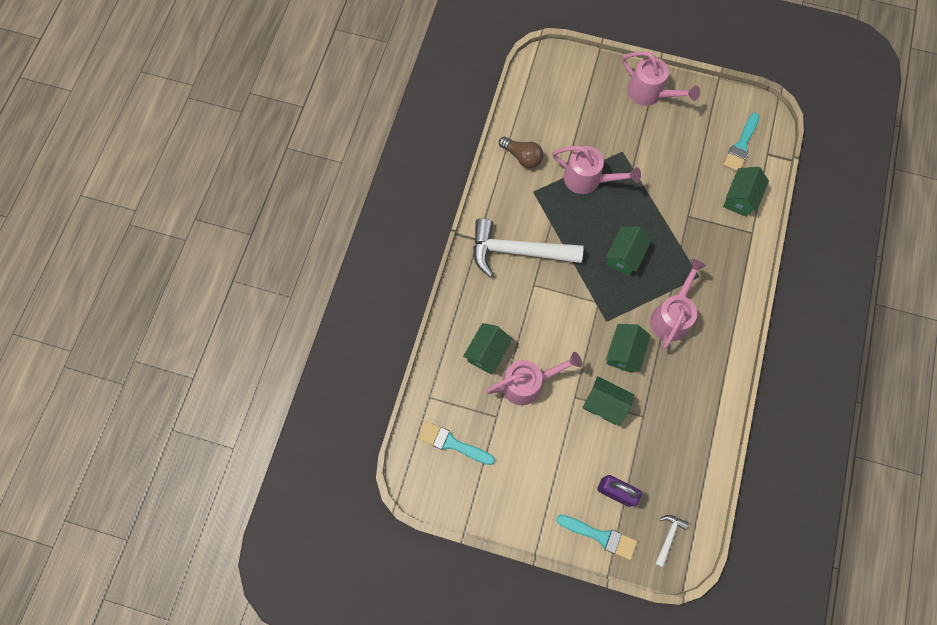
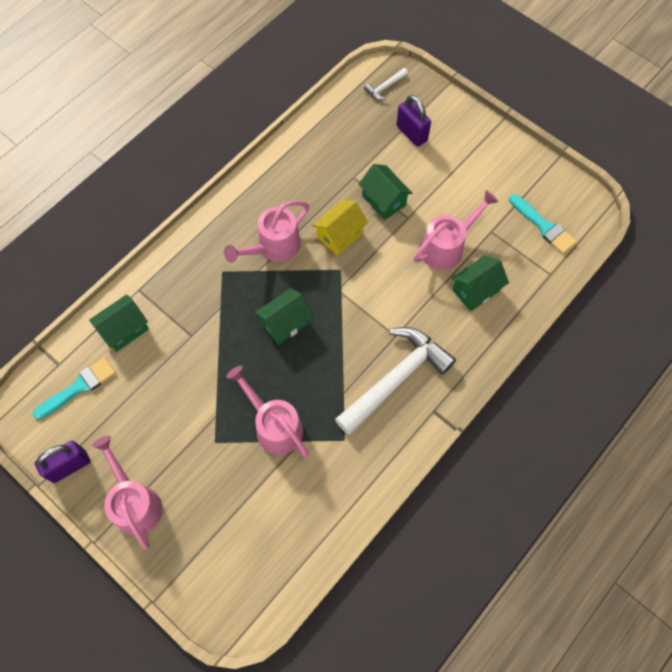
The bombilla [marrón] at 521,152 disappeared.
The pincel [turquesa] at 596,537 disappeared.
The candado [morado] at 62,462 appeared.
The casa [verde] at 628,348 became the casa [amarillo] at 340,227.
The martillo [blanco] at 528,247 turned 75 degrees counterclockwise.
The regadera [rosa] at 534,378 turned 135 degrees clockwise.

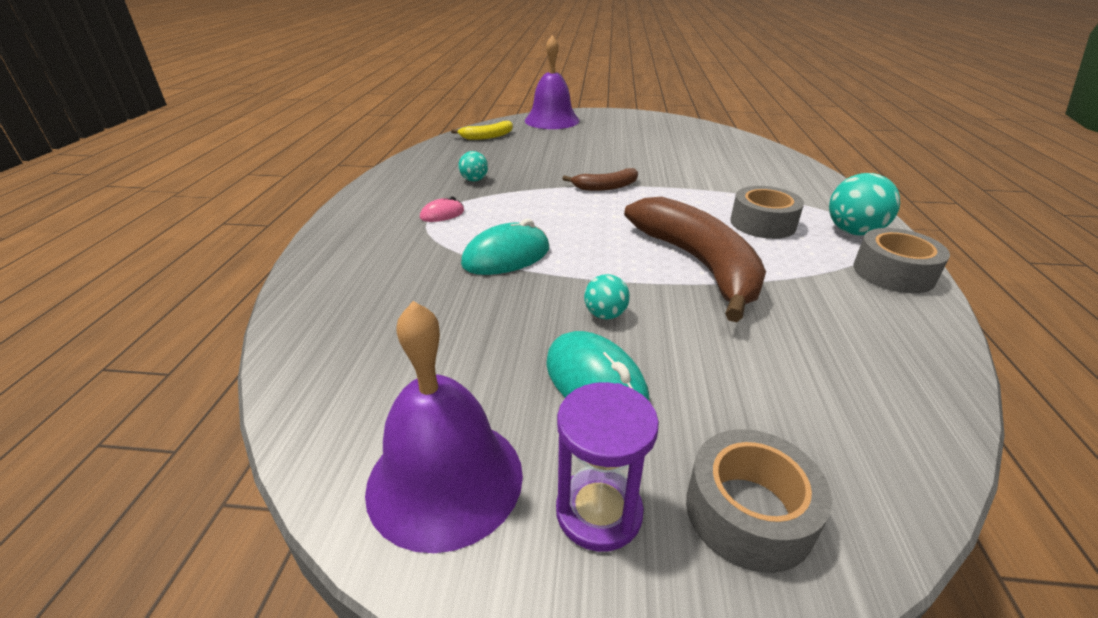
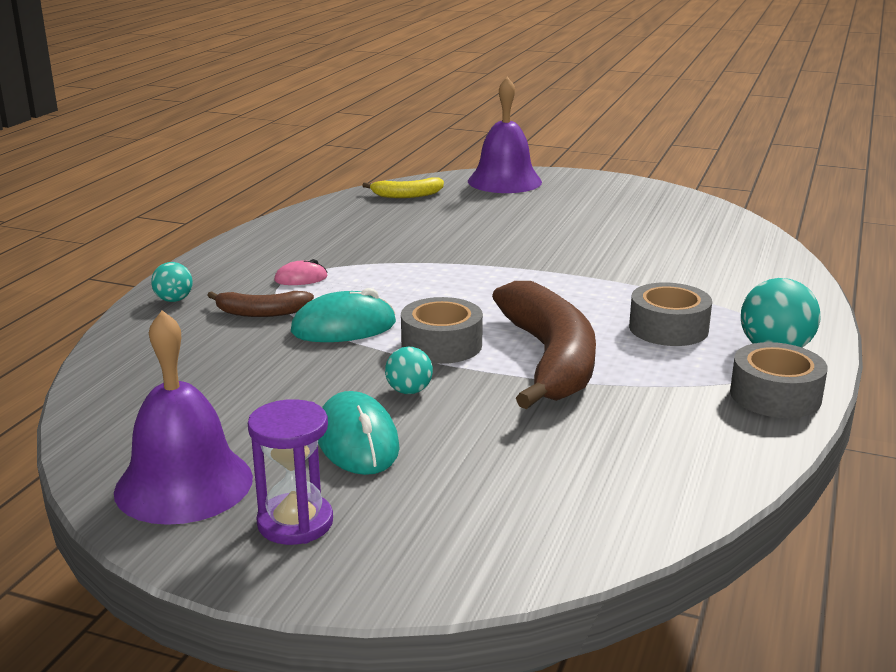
The pelota [turquesa] moved from 473,166 to 172,282.
The plátano [marrón] moved from 600,179 to 260,304.
The cinta adhesiva [gris] moved from 759,501 to 442,330.

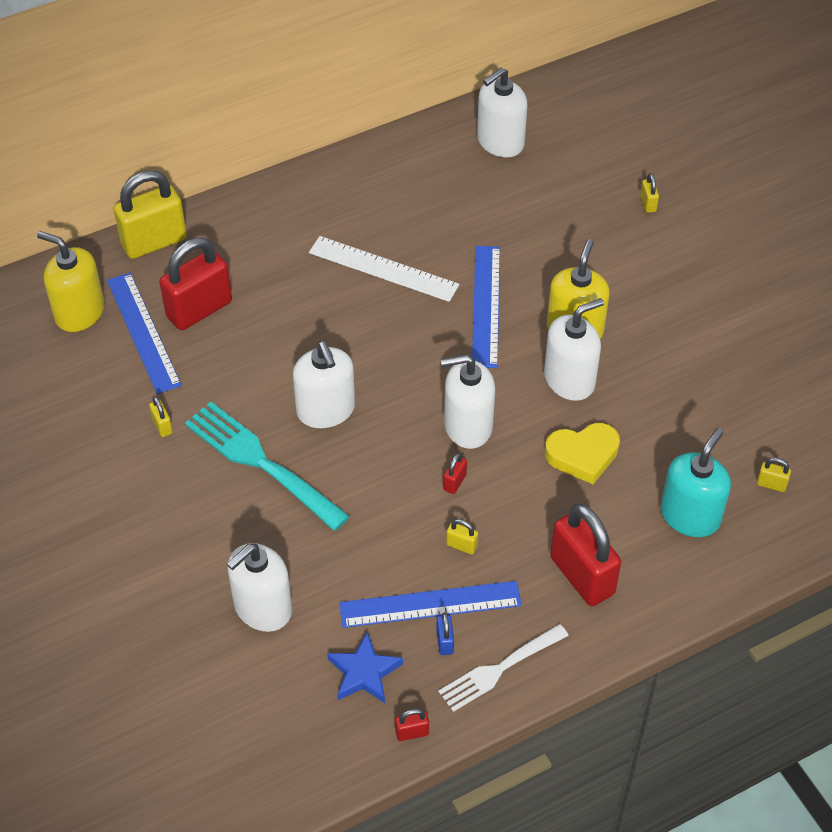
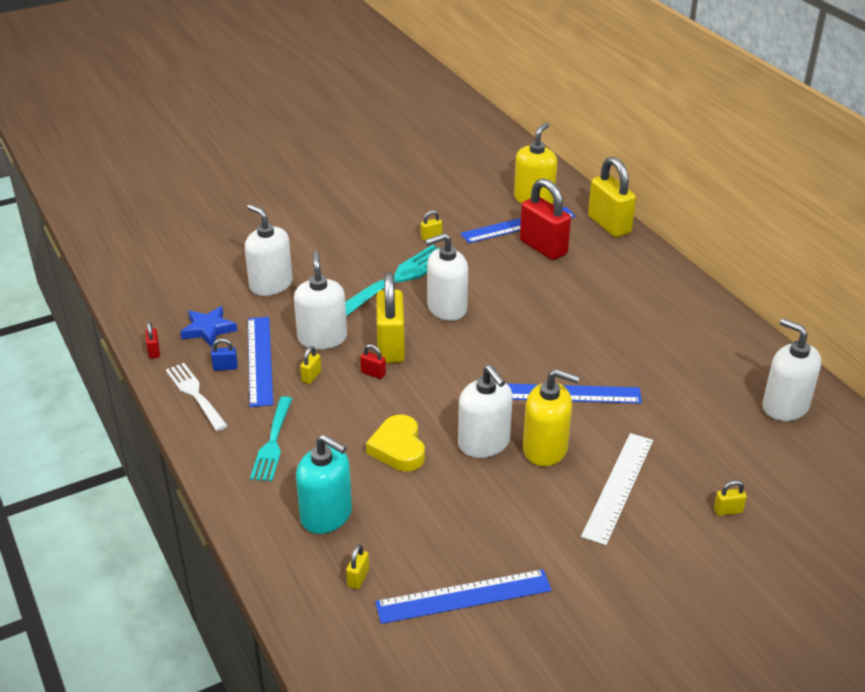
The regla [azul] at 463,596 appeared.
The candado [amarillo] at 390,317 appeared.
The regla [blanco] moved from 384,269 to 617,489.
The dispensador de jabón [blanco] moved from 468,402 to 320,300.
The candado [rojo] at 585,555 was replaced by the tenedor [turquesa] at 271,438.

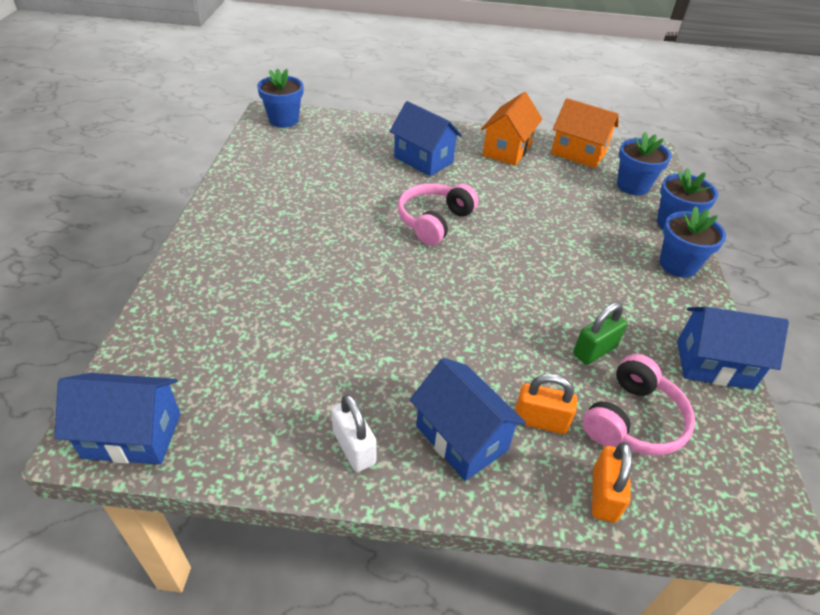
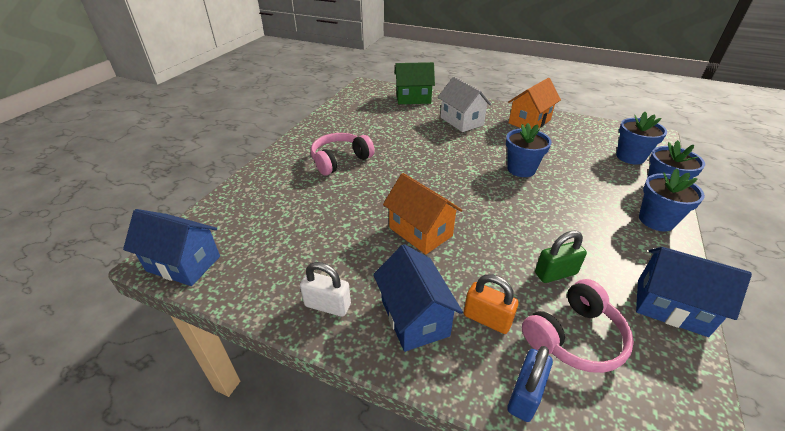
The casa [verde] at 415,83 appeared.
The maceta [azul] moved from 280,98 to 529,150.
The auriculares [rosa] moved from 438,214 to 343,154.
The casa [naranja] moved from 585,133 to 422,214.
The casa [azul] at 425,138 became the casa [blanco] at 465,104.
The candado [naranja] at 612,482 became the candado [azul] at 530,384.
The candado [blanco] at 354,433 turned 60 degrees counterclockwise.

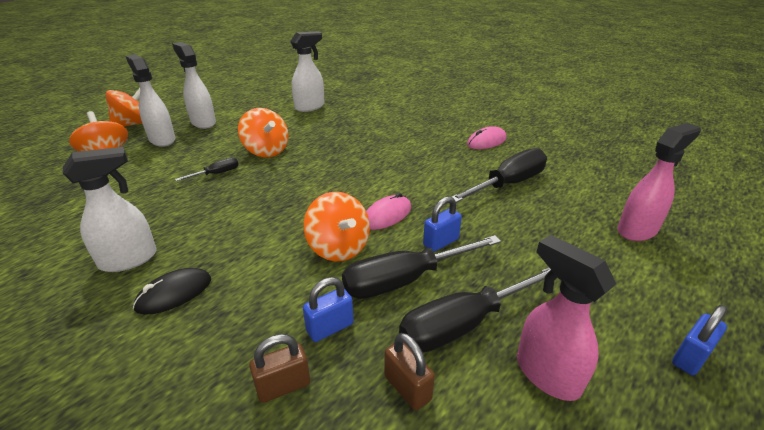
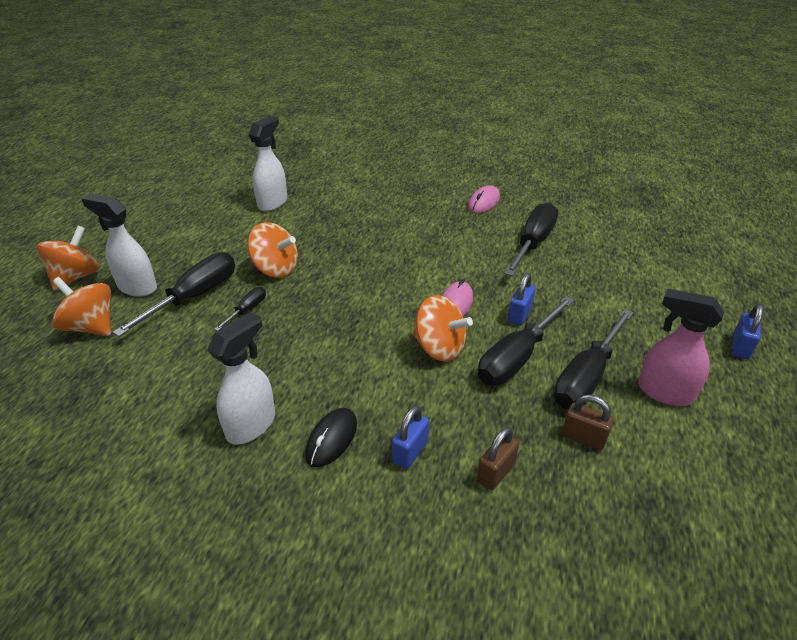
The pulverizador [blanco] at 194,85 disappeared.
The pulverizador [rosa] at 659,182 disappeared.
The destornillador [negro] at 174,294 appeared.
The candado [azul] moved from 328,309 to 410,437.

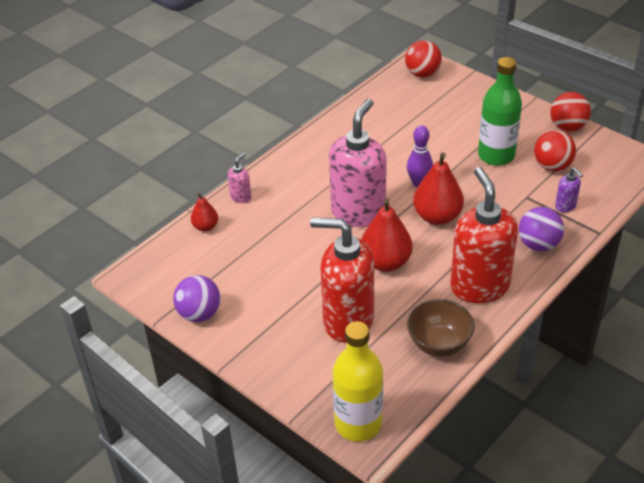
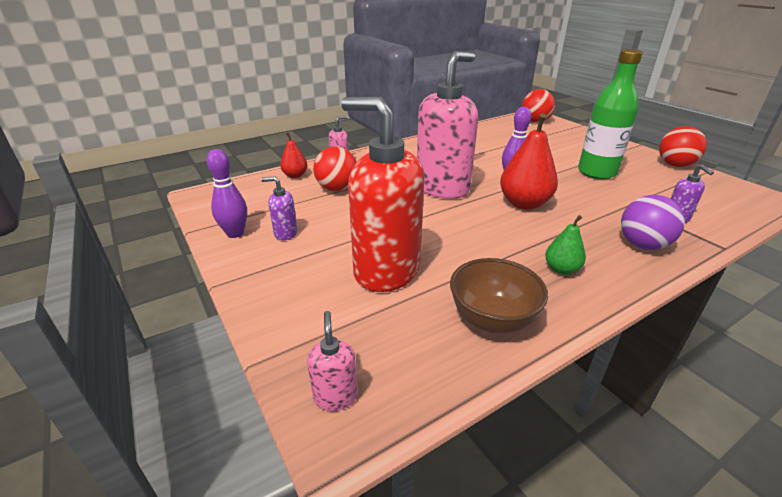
The pera [rojo] at 387,235 disappeared.
The dispensador de jabón [morado] at 279,208 appeared.
The pelota [rojo] moved from 555,150 to 335,168.
The pelota [morado] at 197,298 was replaced by the bolo [morado] at 227,193.
The botella [amarillo] at 357,381 was replaced by the dispensador de jabón [rosa] at 332,361.
The dispensador de jabón [rojo] at 484,235 was replaced by the pera [verde] at 565,245.

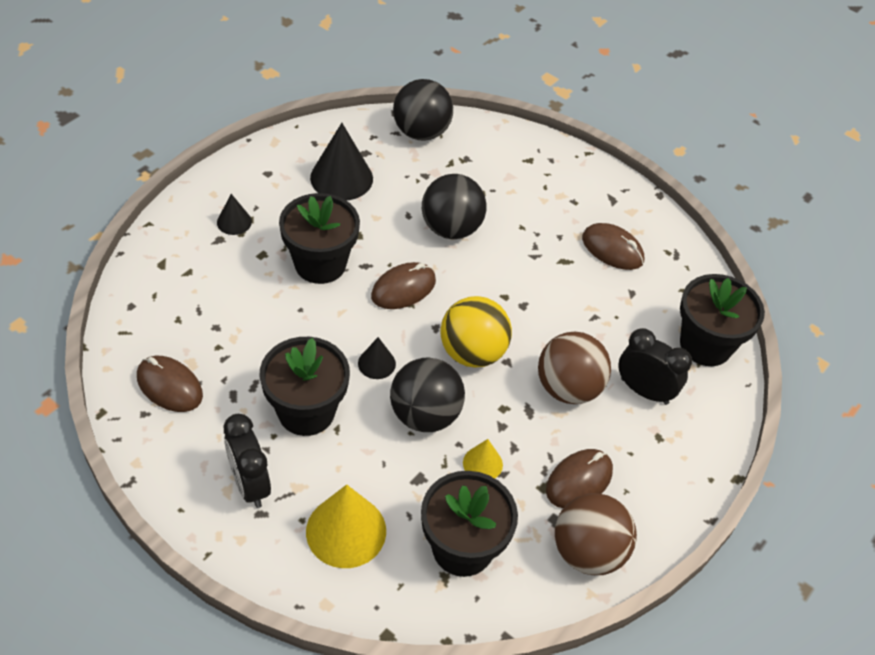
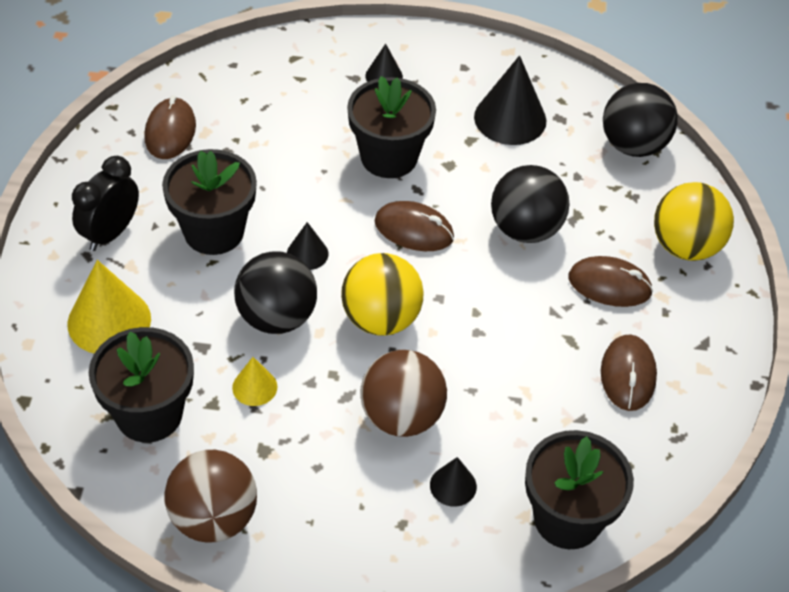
The pelota [amarillo] at 694,221 appeared.
The ratón [marrón] moved from 579,478 to 610,281.
The despertador [negro] at 655,366 was replaced by the cono [negro] at 453,482.

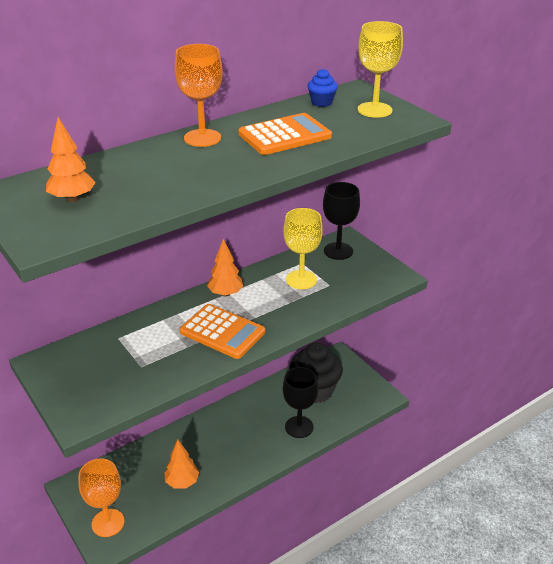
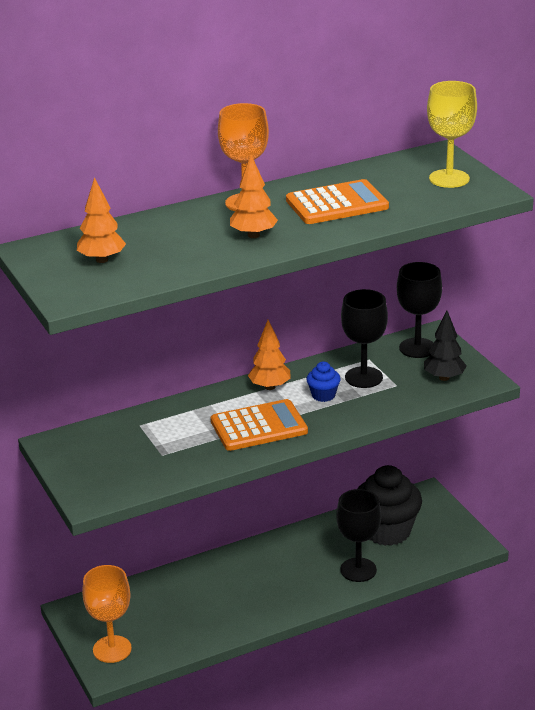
The árbol [negro] at 445,346 appeared.
The árbol [naranja] moved from 181,464 to 254,196.
The magdalena [azul] moved from 322,88 to 323,382.
The copa [amarillo] at 303,248 became the copa [negro] at 364,338.
The calculadora [naranja] at 222,331 turned 60 degrees counterclockwise.

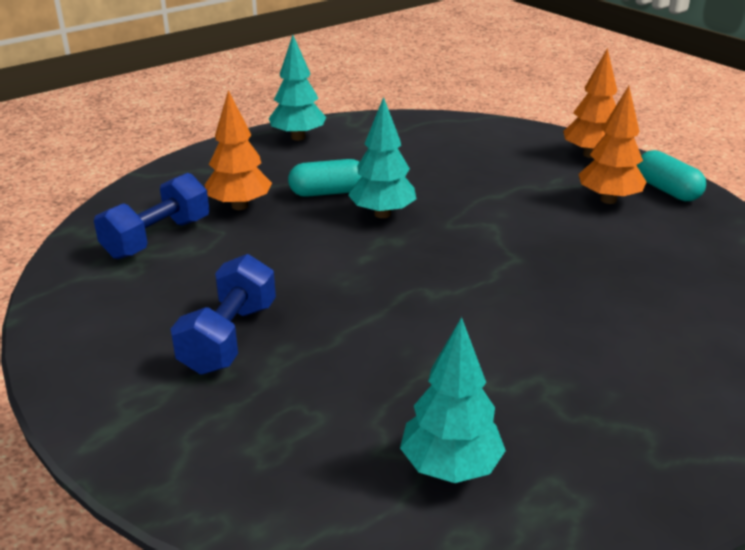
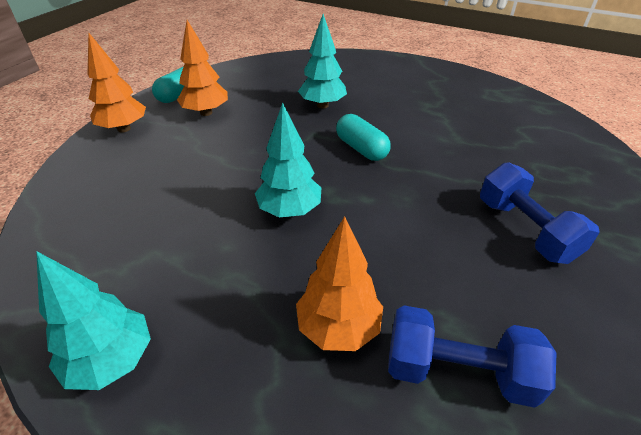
The cápsula [turquesa] moved from 325,178 to 363,137.
The árbol [turquesa] moved from 453,400 to 322,61.
The mancuerna [azul] at 223,314 turned 75 degrees clockwise.

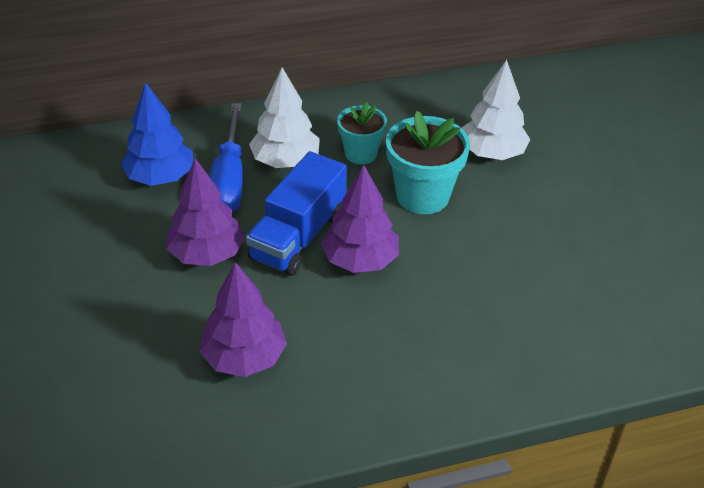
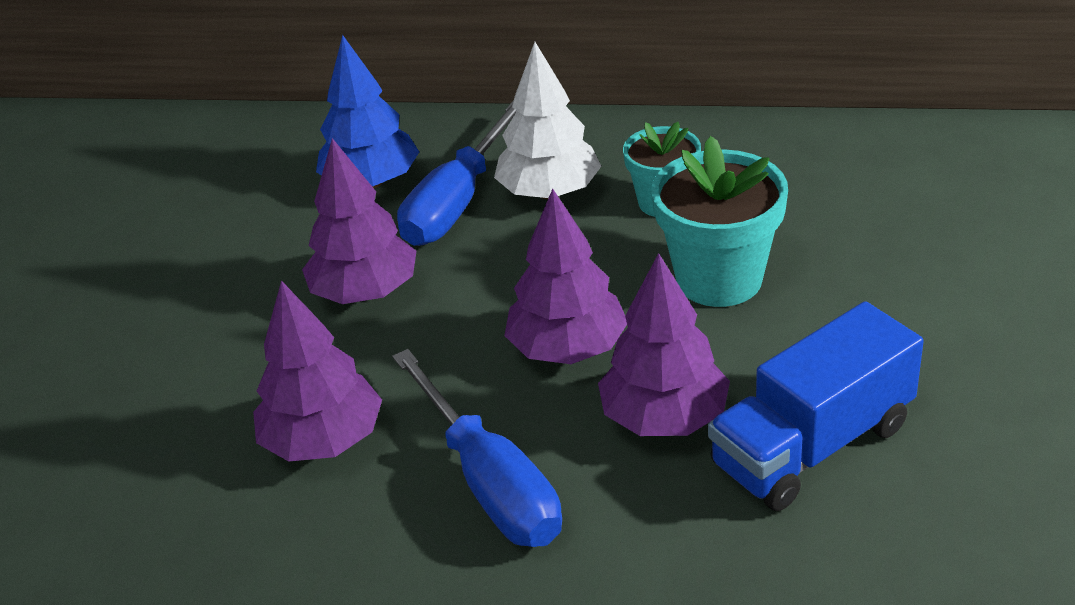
The árbol [blanco] at 496,110 disappeared.
The destornillador [azul] at 477,448 appeared.
The árbol [morado] at 664,344 appeared.
The camión [azul] moved from 296,213 to 816,406.

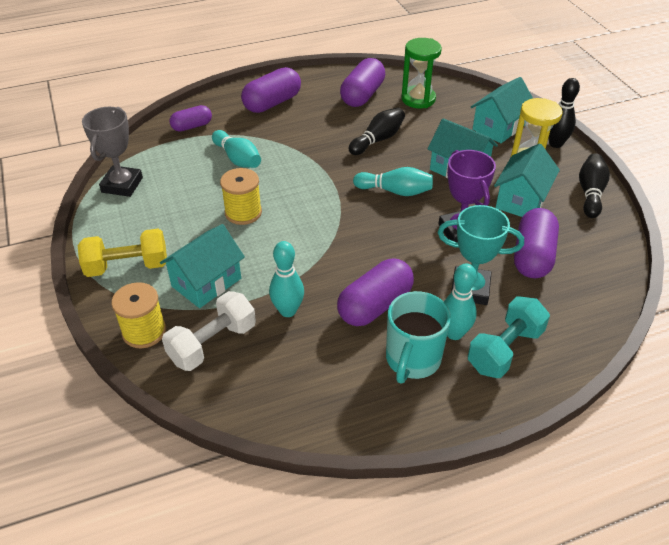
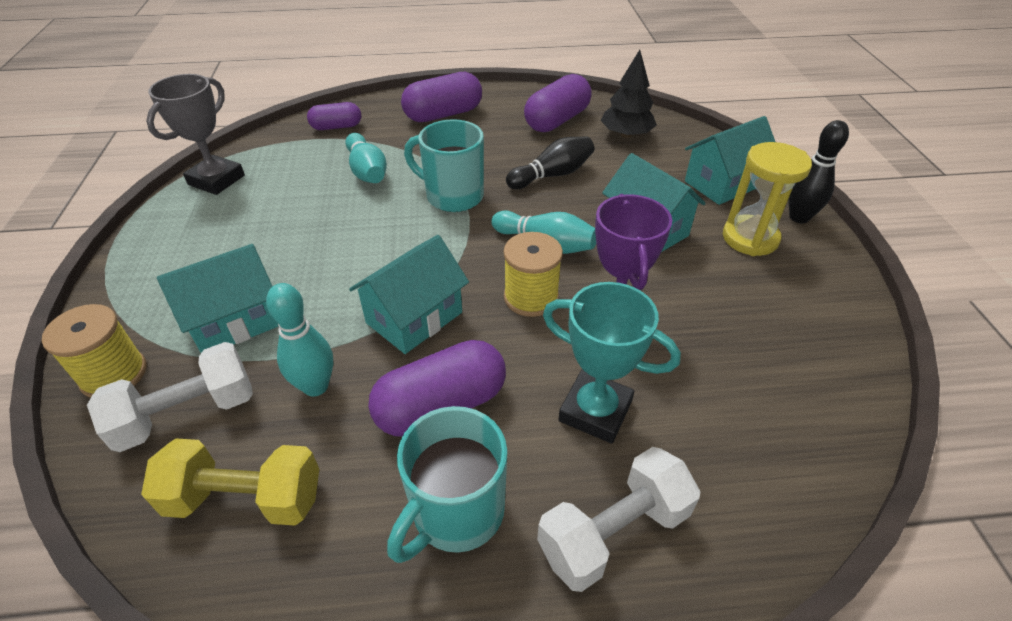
The bolo [turquesa] at 460,301 disappeared.
The cápsula [morado] at 536,243 disappeared.
The bolo [negro] at 594,185 disappeared.
The taza [turquesa] at 444,165 appeared.
The mancuerna [amarillo] moved from 122,253 to 230,482.
The carrete [amarillo] moved from 241,196 to 533,274.
The casa [turquesa] moved from 527,180 to 409,294.
The reloj de arena [verde] at 421,73 was replaced by the árbol [negro] at 629,94.
The mancuerna [turquesa] at 509,337 became the mancuerna [blanco] at 619,519.

